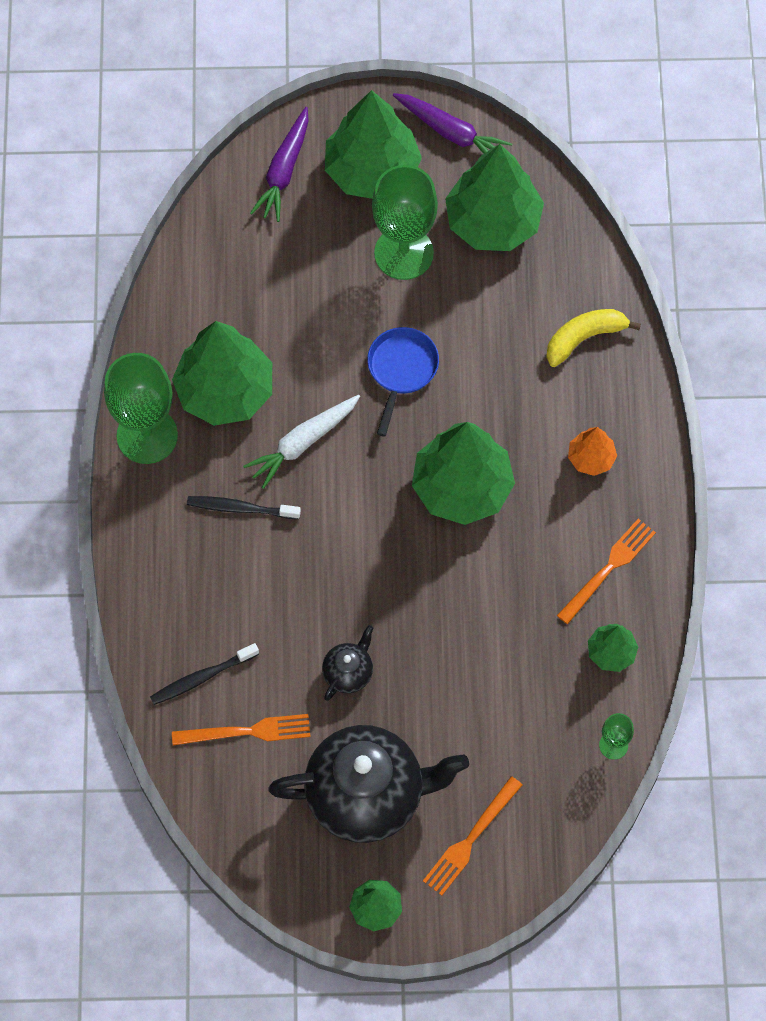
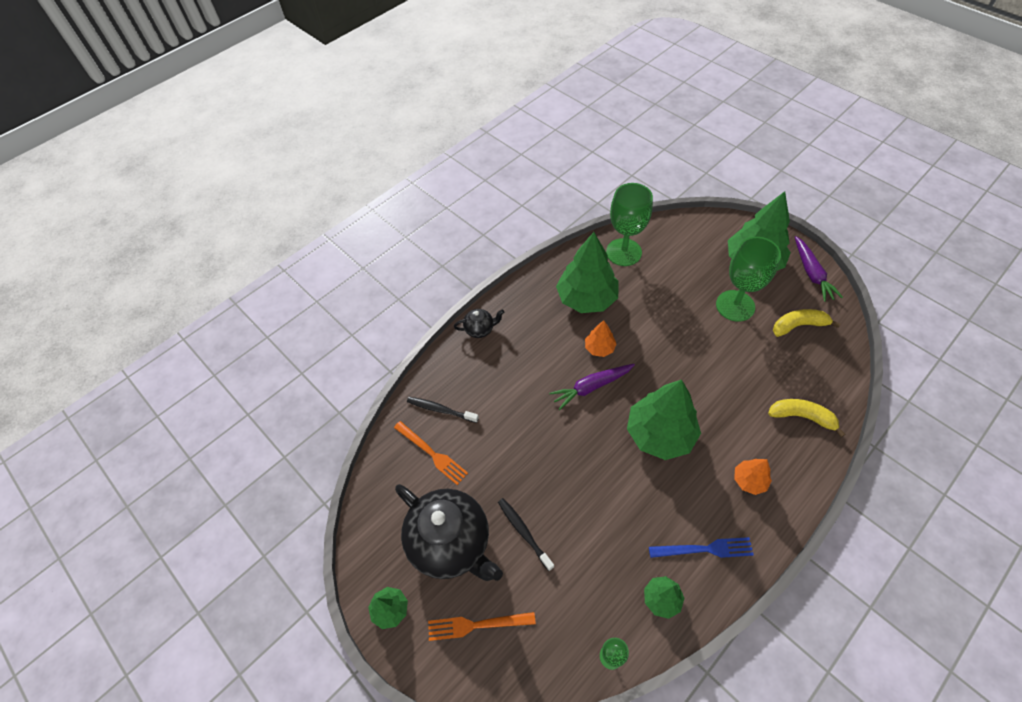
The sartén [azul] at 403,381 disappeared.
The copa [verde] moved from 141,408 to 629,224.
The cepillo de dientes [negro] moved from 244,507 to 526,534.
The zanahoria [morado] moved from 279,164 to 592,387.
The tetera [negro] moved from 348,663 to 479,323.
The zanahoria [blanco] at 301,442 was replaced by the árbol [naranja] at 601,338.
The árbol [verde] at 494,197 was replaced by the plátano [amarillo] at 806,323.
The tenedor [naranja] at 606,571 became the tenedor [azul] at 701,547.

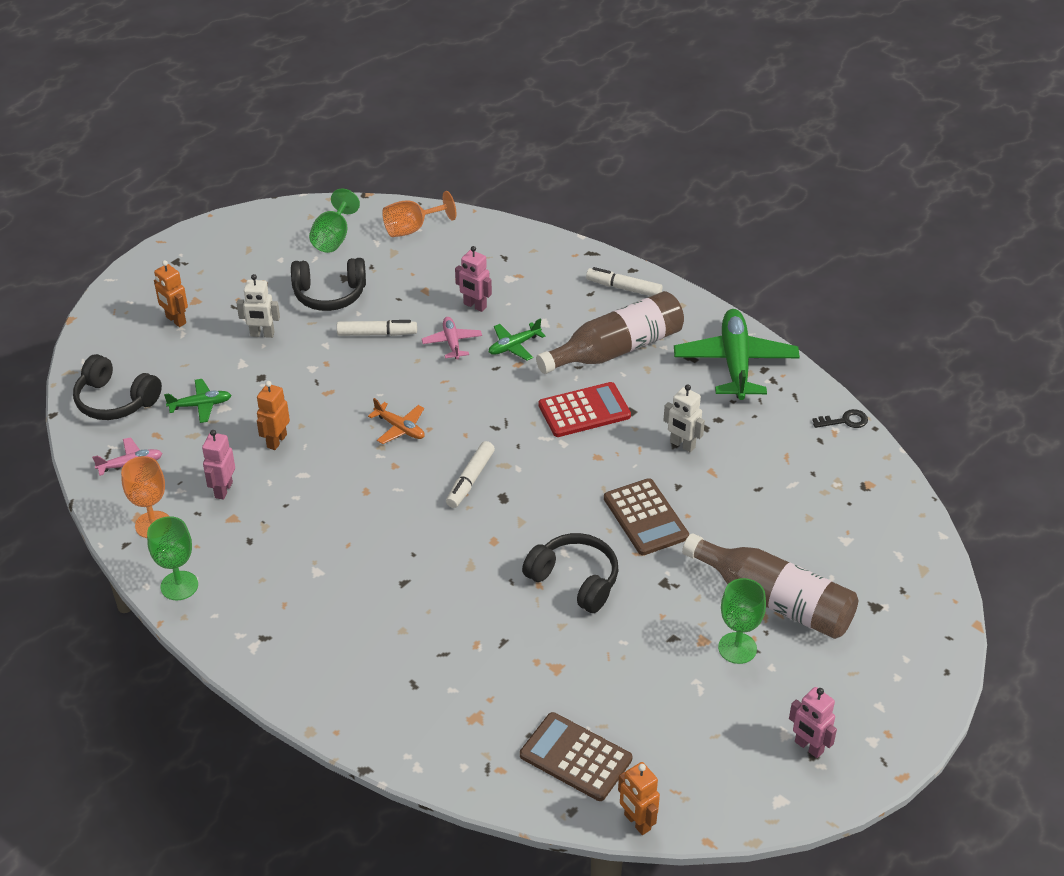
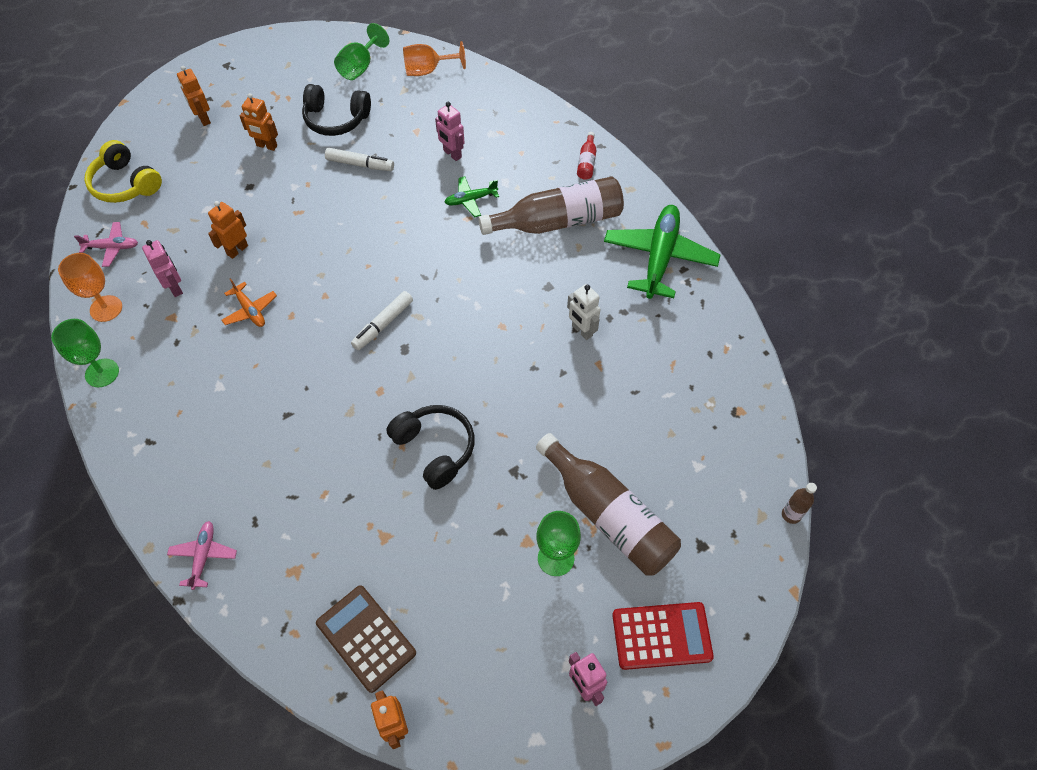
The avión [verde] at 197,401 disappeared.
The calculadora [marrón] at 646,516 disappeared.
The llave [negro] at 840,418 disappeared.
The botella [marrón] at 799,503 appeared.
The avión [naranja] moved from 396,421 to 249,302.
The avión [rosa] moved from 452,338 to 202,555.
The calculadora [rojo] moved from 585,409 to 663,636.
The rotulador [blanco] at 624,281 was replaced by the botella [rojo] at 586,156.
The auriculares [negro] at 117,387 became the auriculares [amarillo] at 123,171.
The robot [blanco] at 258,306 became the robot [naranja] at 259,122.
The robot [rosa] at 218,465 turned 120 degrees clockwise.

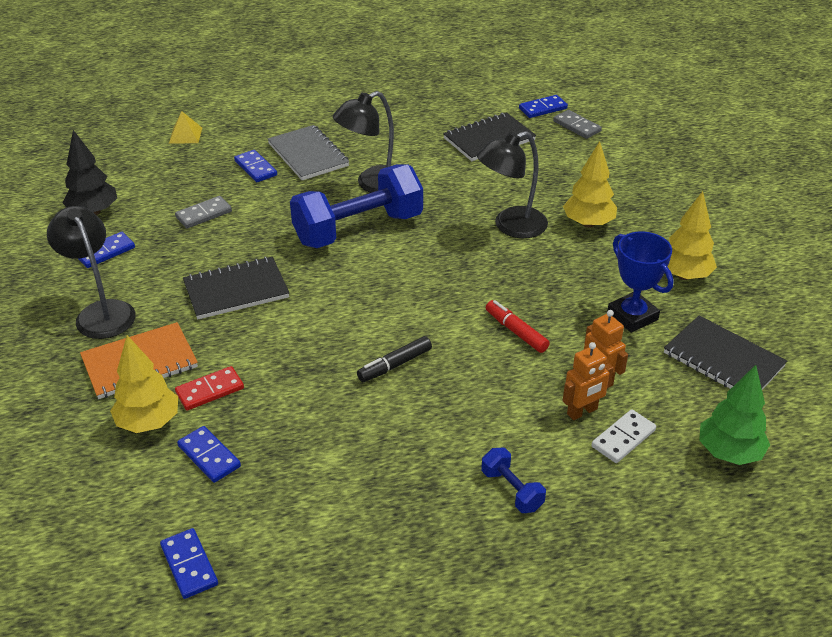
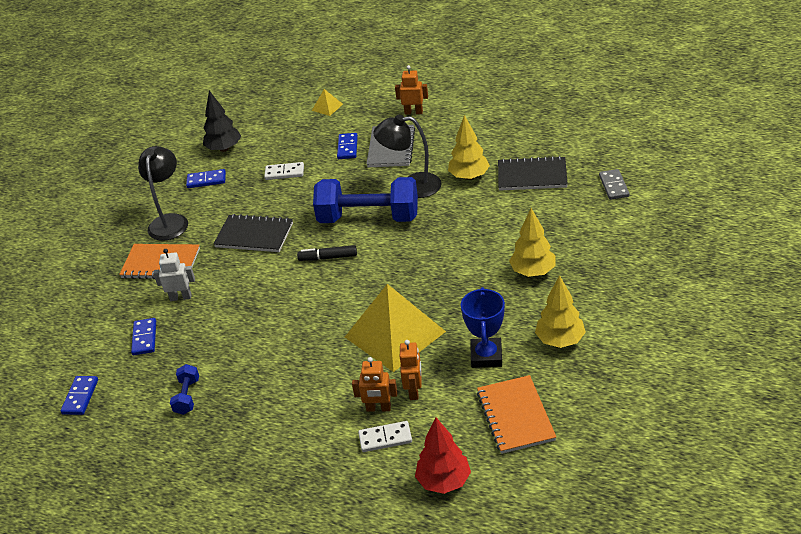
The lámpara [negro] at 512,184 disappeared.
The ficha de dominó [azul] at 543,106 disappeared.
The robot [naranja] at 411,89 appeared.
The árbol [amarillo] moved from 144,384 to 469,147.
The rotulador [negro] moved from 394,359 to 327,253.
The mancuerna [azul] moved from 514,480 to 184,389.
The ficha de dominó [rojo] at 209,388 was replaced by the robot [blanco] at 174,275.
The rotulador [rojo] at 518,326 was replaced by the pirámide [amarillo] at 395,328.
The ficha de dominó [gris] at 203,212 became the ficha de dominó [blanco] at 284,171.
The cuaderno [negro] at 725,353 became the cuaderno [naranja] at 516,414.
The árbol [verde] at 734,415 became the árbol [rojo] at 443,455.

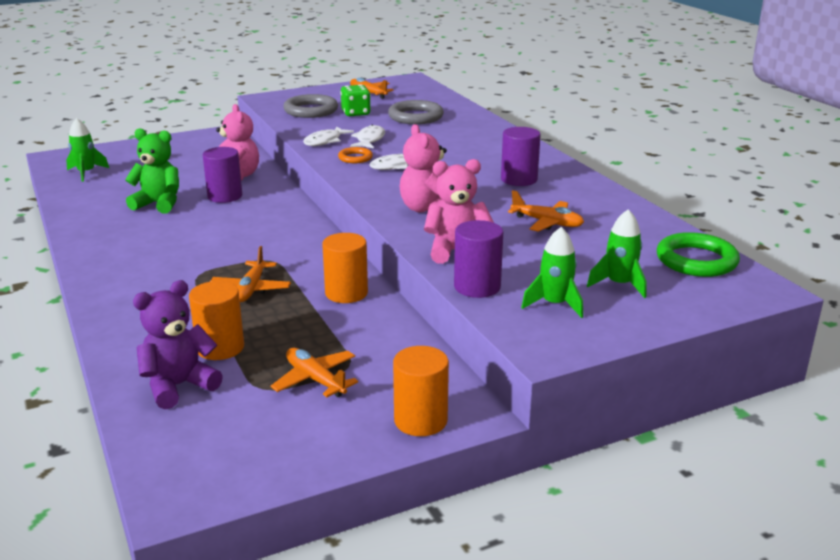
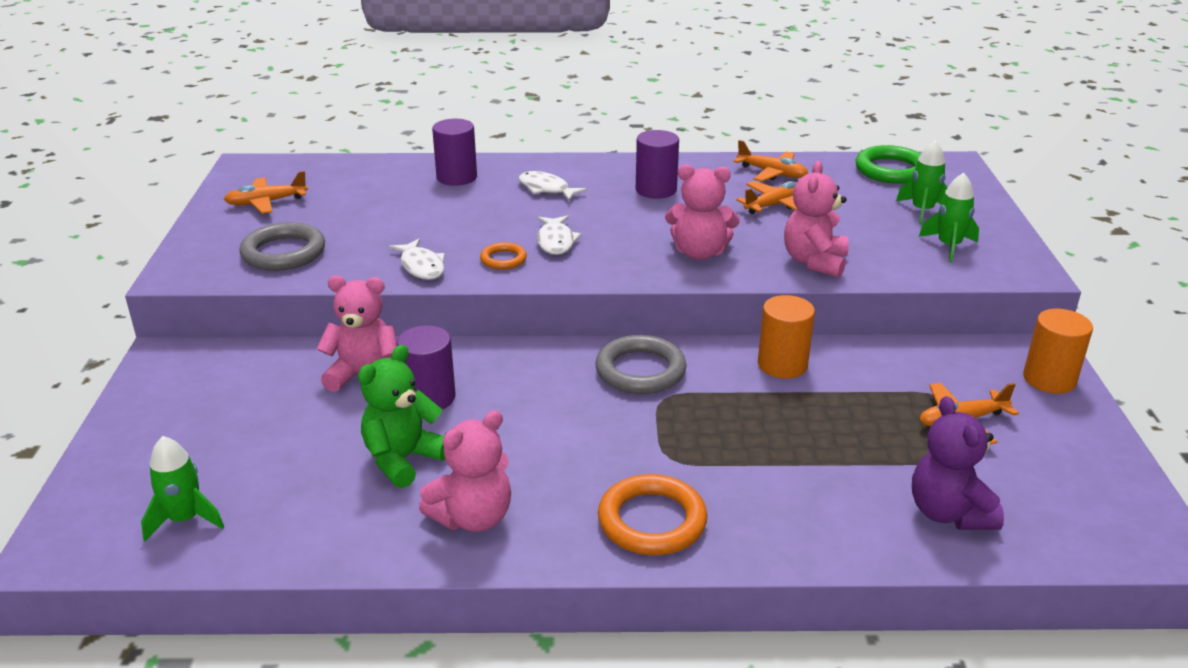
The cilindro [naranja] at 216,320 disappeared.
The dado [verde] at 355,100 disappeared.
The osito [rosa] at 465,471 appeared.
The anillo [naranja] at 652,514 appeared.
The avión [naranja] moved from 250,274 to 770,161.
The pez [blanco] moved from 367,137 to 553,186.
The anillo [gris] moved from 416,112 to 641,364.
The cilindro [morado] moved from 478,259 to 454,152.

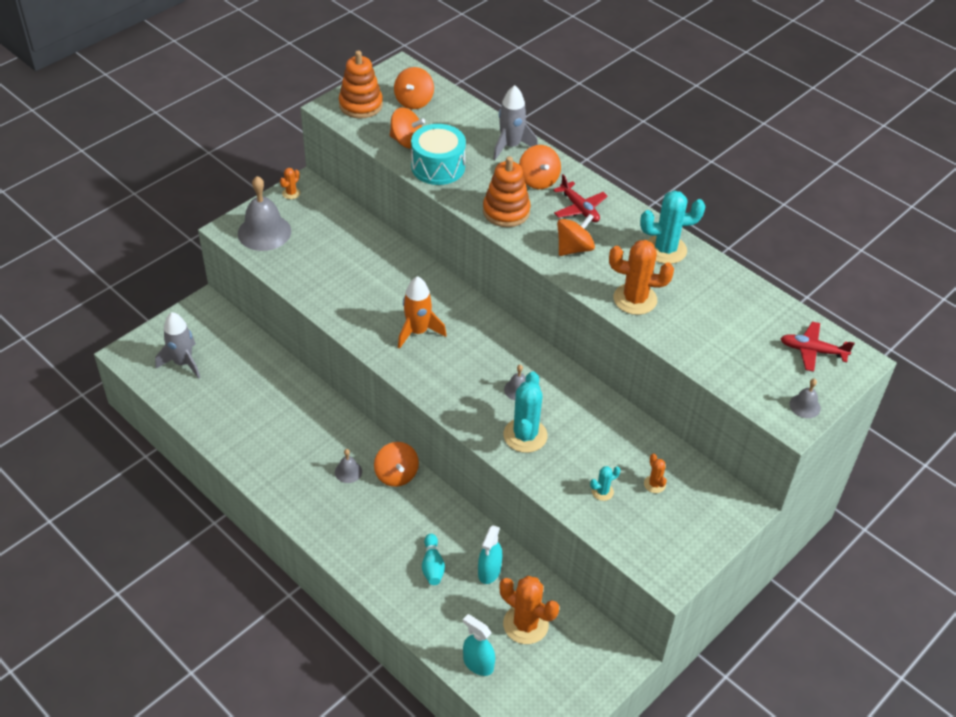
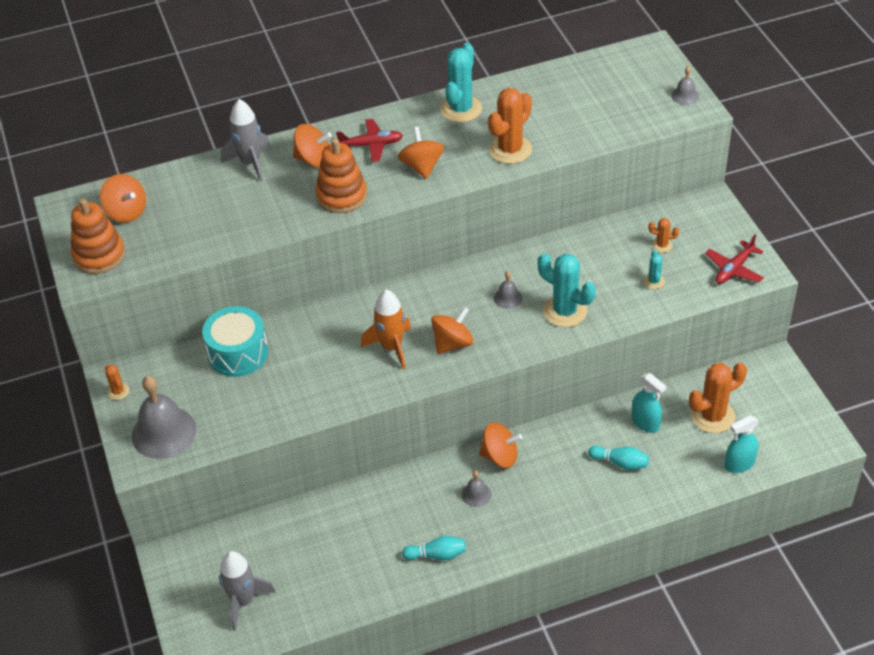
The bolo [turquesa] at 434,548 appeared.
The peonza [naranja] moved from 407,128 to 452,330.
The tambor [turquesa] moved from 438,154 to 235,341.
The avión [rojo] moved from 817,347 to 734,259.

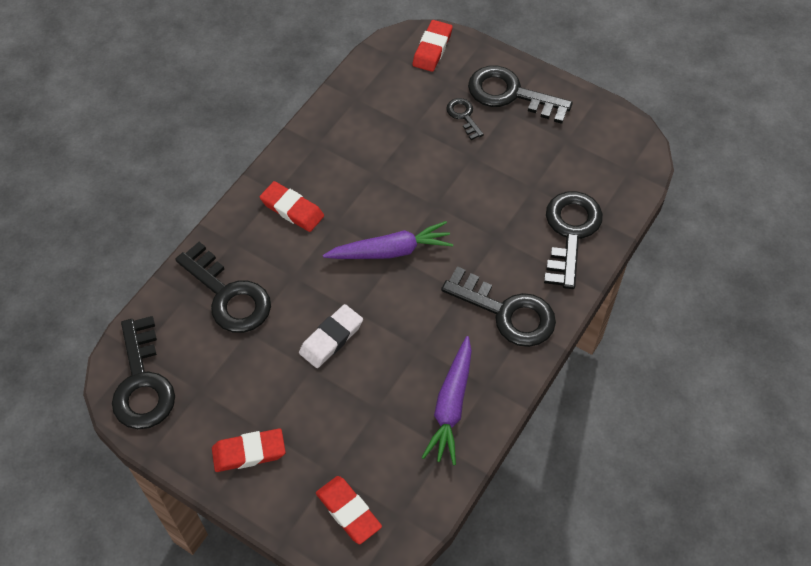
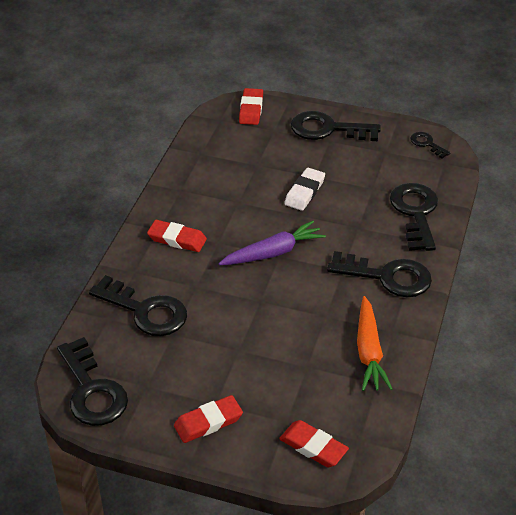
The goma de borrar [blanco] moved from 331,336 to 304,189.
The llave [negro] moved from 465,119 to 430,145.
The zanahoria [morado] at 447,400 became the zanahoria [naranja] at 374,343.

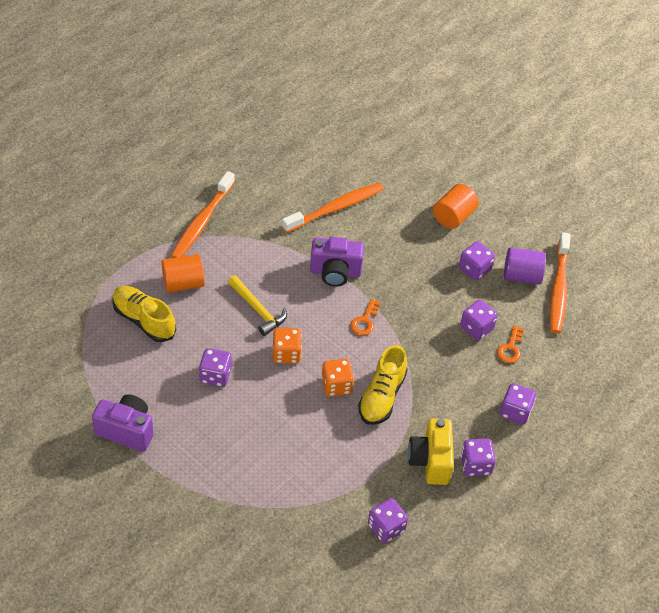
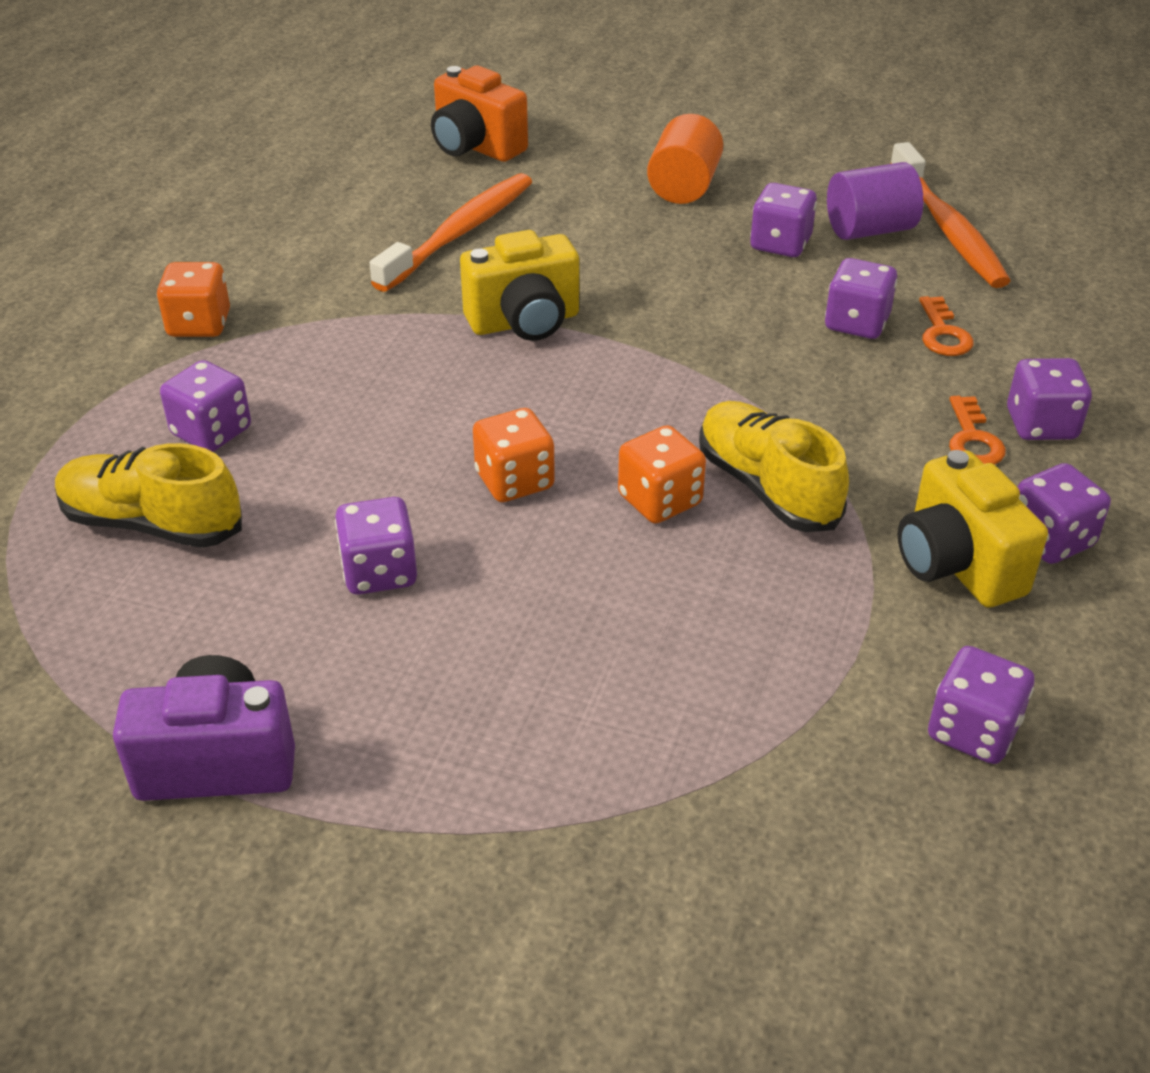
The martillo [amarillo] at 257,305 disappeared.
The cámara [naranja] at 479,114 appeared.
The llave [naranja] moved from 365,317 to 977,430.
The cilindro [naranja] at 183,273 was replaced by the dado [morado] at 205,406.
The cepillo de dientes [naranja] at 203,214 was replaced by the dado [naranja] at 193,299.
The cámara [morado] at 337,262 became the cámara [amarillo] at 519,285.
The zapato [amarillo] at 383,385 turned 150 degrees clockwise.

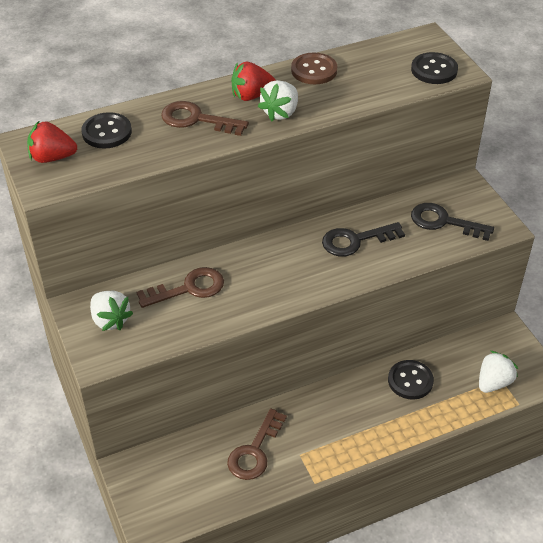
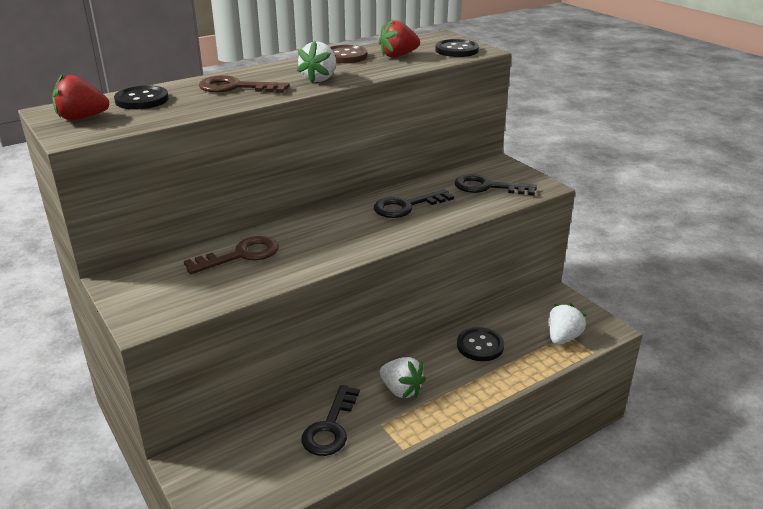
The fresa [blanco] moved from 111,311 to 403,378.
The fresa [rojo] moved from 253,81 to 399,38.
The llave [marrón] at 257,444 became the llave [negro] at 330,420.

